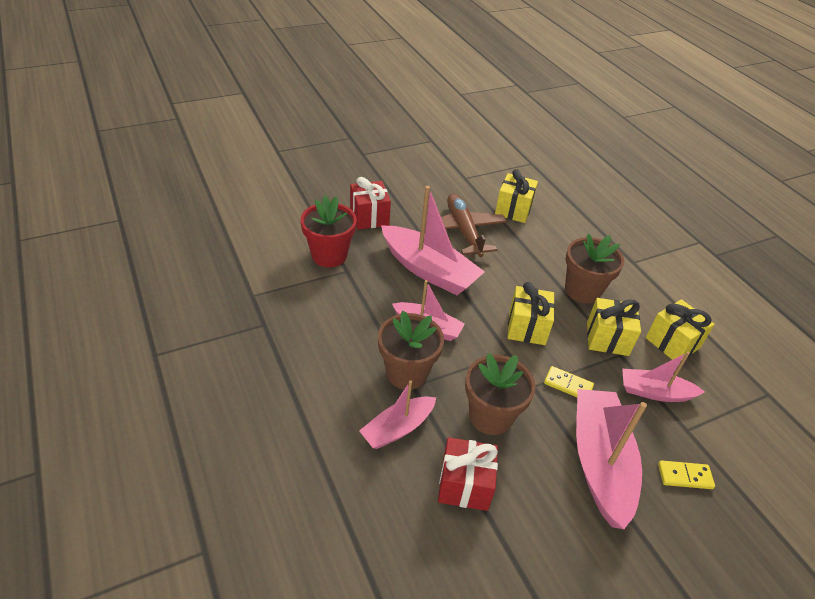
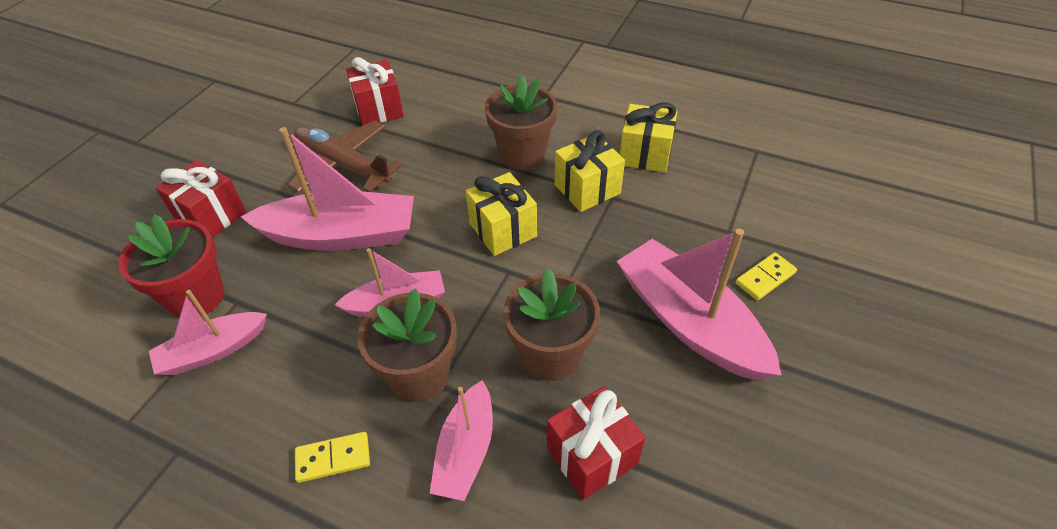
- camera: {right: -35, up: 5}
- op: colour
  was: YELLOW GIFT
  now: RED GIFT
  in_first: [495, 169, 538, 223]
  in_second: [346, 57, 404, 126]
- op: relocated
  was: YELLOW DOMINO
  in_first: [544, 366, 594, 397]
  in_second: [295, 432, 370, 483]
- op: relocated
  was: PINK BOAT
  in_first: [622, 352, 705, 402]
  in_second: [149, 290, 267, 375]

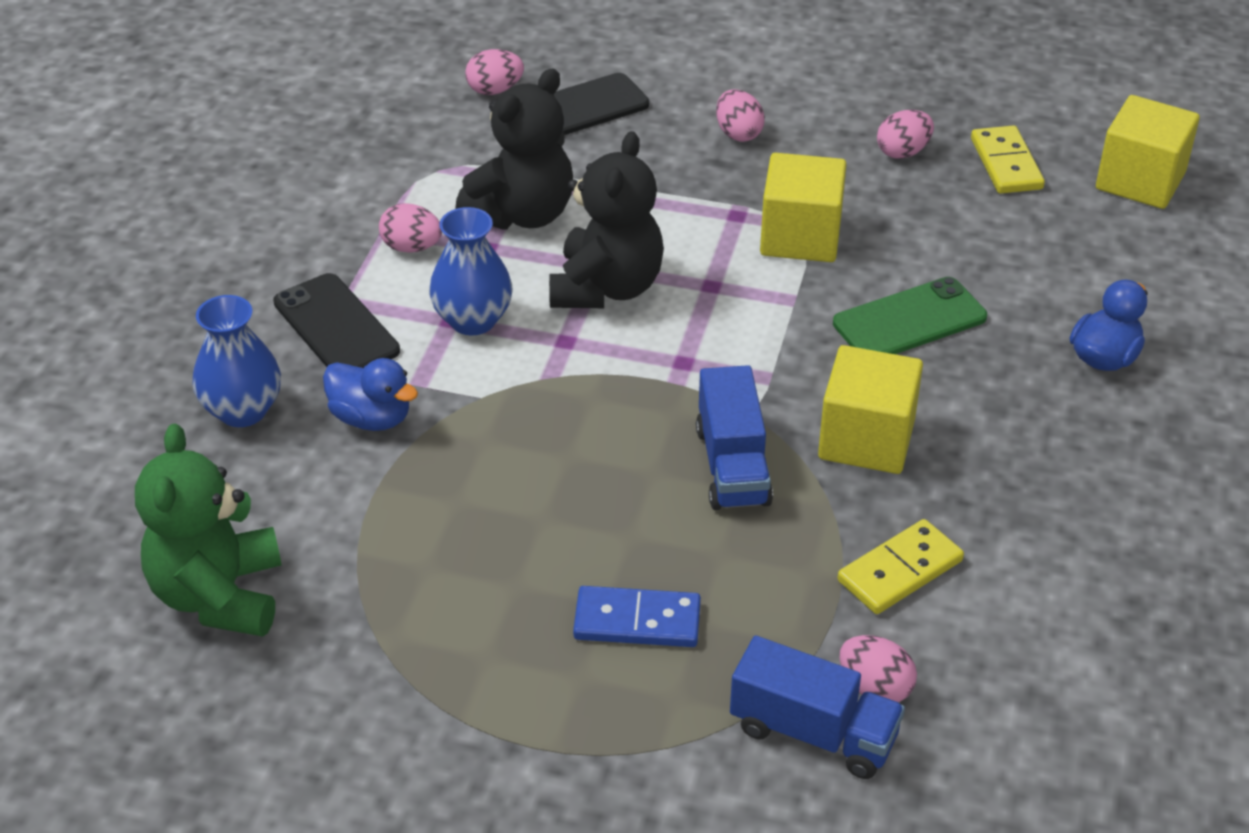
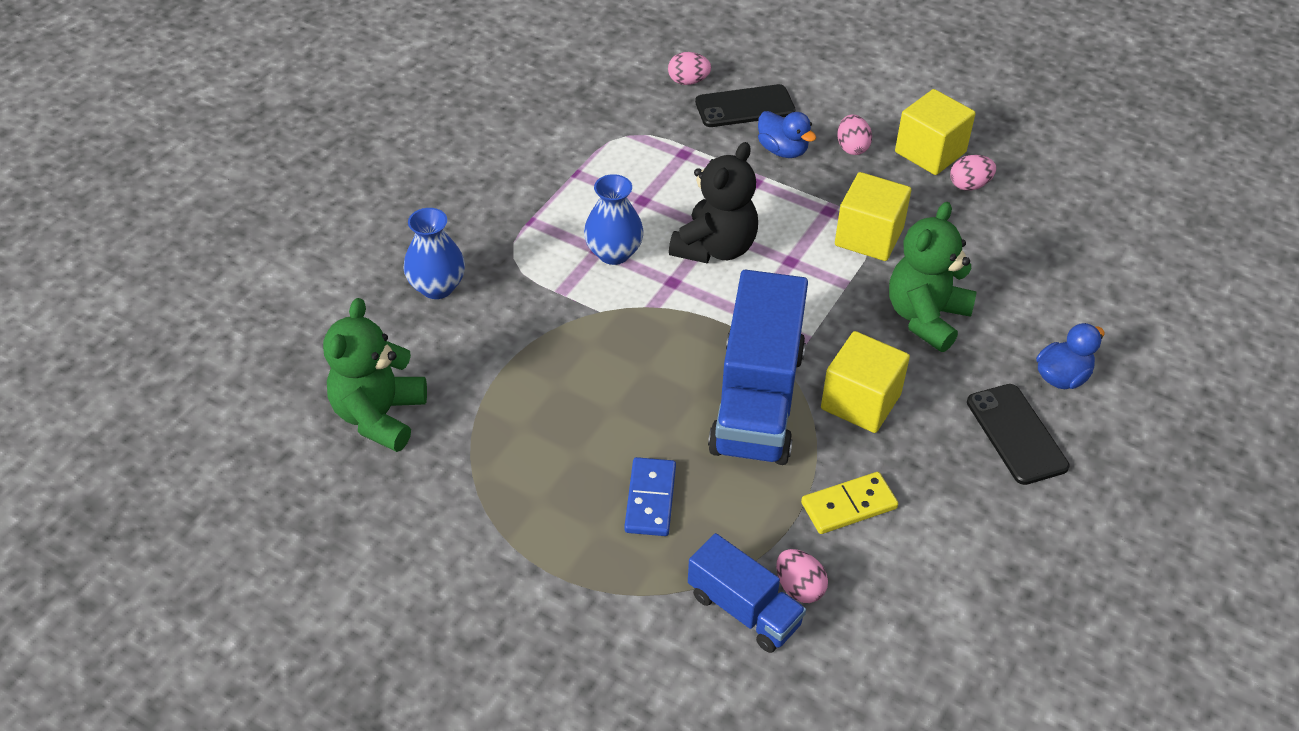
- camera: {right: 15, up: 5}
- op: relocated
  was: BLACK PHONE
  in_first: [273, 273, 400, 368]
  in_second: [967, 384, 1070, 485]
- op: relocated
  was: BLUE DUCK
  in_first: [323, 358, 418, 431]
  in_second: [758, 111, 816, 158]
- op: missing
  was: PINK EGG
  in_first: [379, 203, 442, 253]
- op: missing
  was: BLACK TEDDY BEAR
  in_first: [455, 69, 573, 230]
- op: spun
  was: BLUE DOMINO
  in_first: [573, 586, 701, 647]
  in_second: [624, 457, 676, 536]
  clockwise: 75
- op: size
  was: BLUE TRUCK
  in_first: [696, 365, 773, 510]
  in_second: [708, 270, 808, 465]
  ratio: 1.77
- op: exchanged
  was: GREEN PHONE
  now: GREEN TEDDY BEAR
  in_first: [833, 277, 987, 354]
  in_second: [889, 202, 977, 352]
- op: missing
  was: YELLOW DOMINO
  in_first: [971, 125, 1045, 194]
- op: relocated
  was: YELLOW CUBE
  in_first: [1096, 95, 1200, 209]
  in_second: [895, 89, 976, 175]

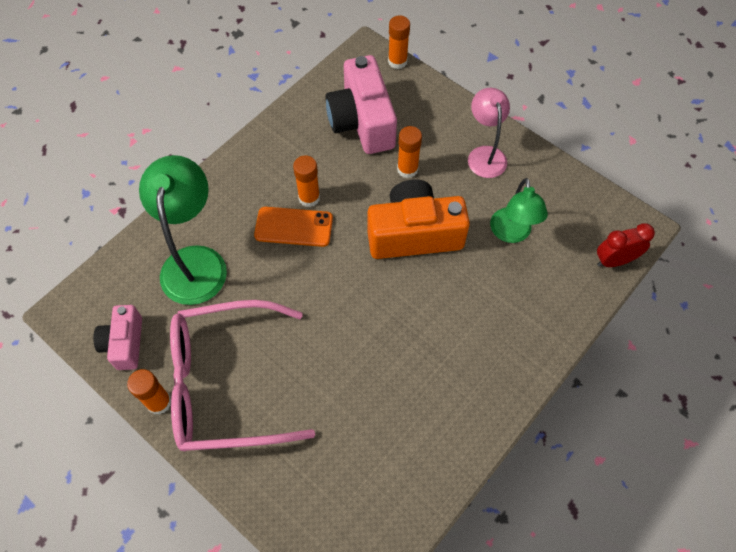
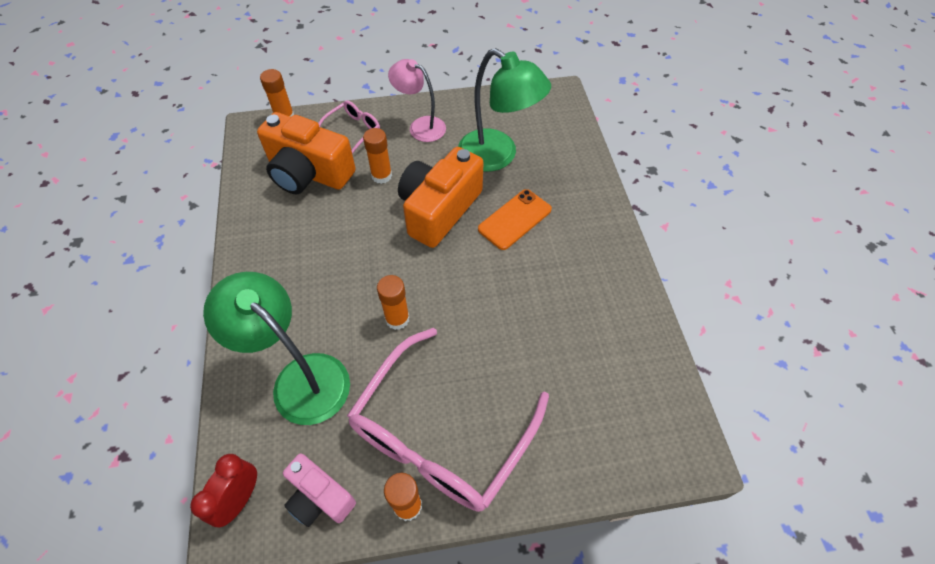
- camera: {right: -50, up: -5}
- op: relocated
  was: ORANGE PHONE
  in_first: [254, 207, 333, 247]
  in_second: [478, 189, 552, 250]
- op: relocated
  was: ORANGE GLUE STICK
  in_first: [293, 156, 320, 207]
  in_second: [377, 275, 410, 330]
- op: colour
  was: PINK CAMERA
  now: ORANGE CAMERA
  in_first: [325, 55, 397, 154]
  in_second: [257, 112, 356, 194]
- op: size
  was: GREEN LAMP
  in_first: [490, 178, 548, 243]
  in_second: [458, 48, 551, 171]
  ratio: 1.55
- op: relocated
  was: RED CLOCK
  in_first: [597, 223, 655, 267]
  in_second: [190, 454, 257, 527]
- op: appeared
  now: PINK GLASSES
  in_second: [318, 100, 380, 154]

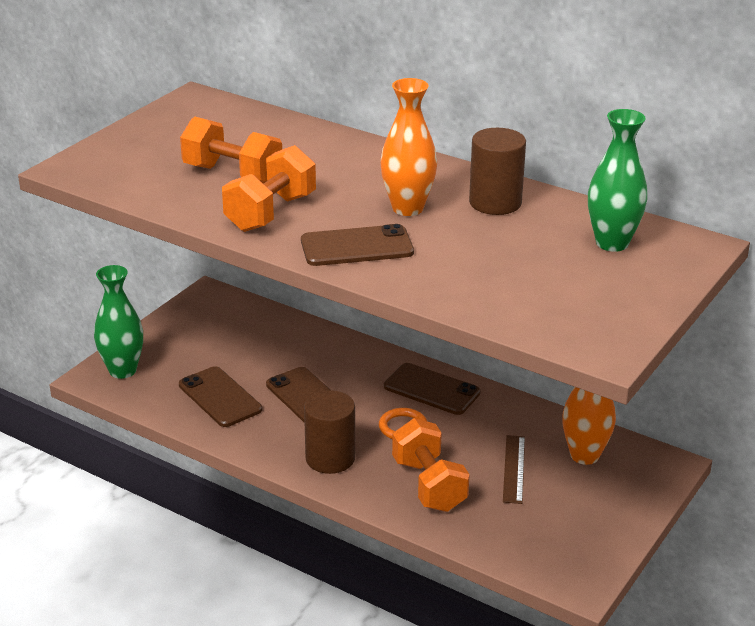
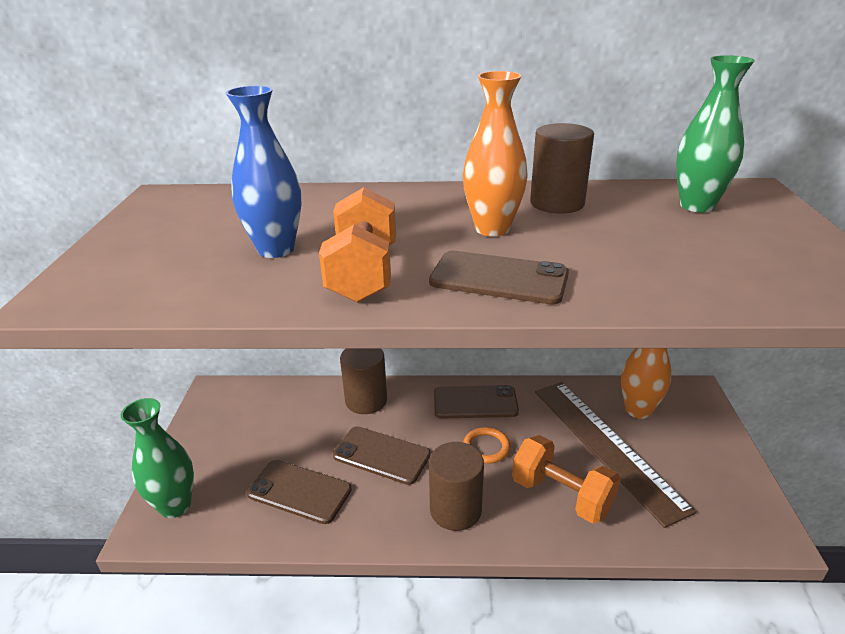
- camera: {right: -30, up: 0}
- op: exchanged
  was: ORANGE DUMBBELL
  now: BLUE VASE
  in_first: [180, 117, 282, 184]
  in_second: [225, 86, 302, 258]
- op: spun
  was: BROWN PHONE
  in_first: [301, 224, 414, 266]
  in_second: [429, 251, 569, 305]
  clockwise: 60
- op: size
  was: BROWN RULER
  in_first: [503, 435, 525, 504]
  in_second: [535, 382, 696, 528]
  ratio: 2.07
- op: appeared
  now: BROWN CYLINDER
  in_second: [340, 349, 387, 414]

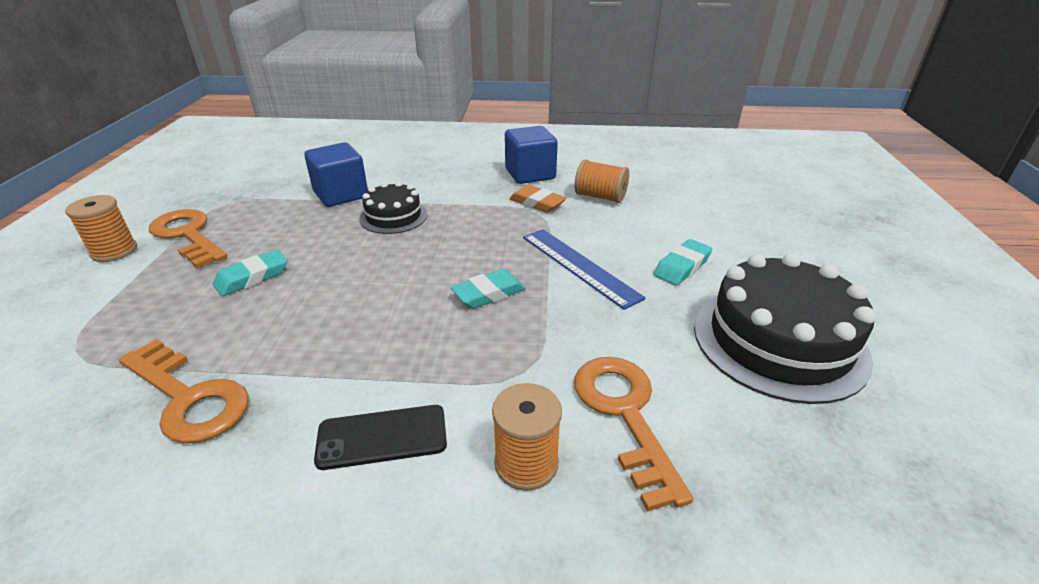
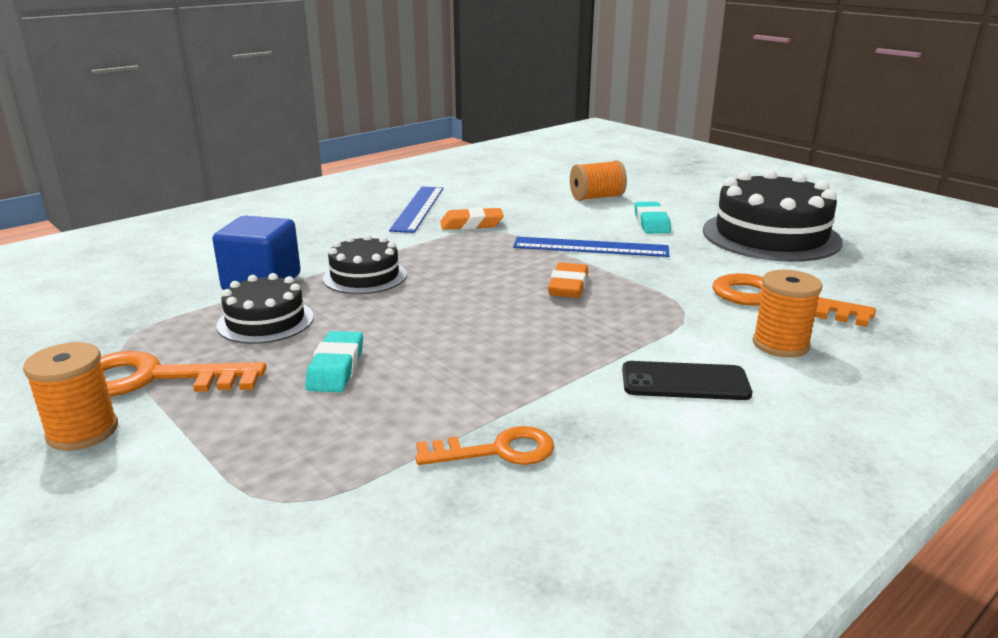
- camera: {right: -45, up: -10}
- op: size
  was: ORANGE KEY
  in_first: [119, 339, 249, 444]
  in_second: [415, 426, 554, 465]
  ratio: 0.64
- op: spun
  was: BLACK PHONE
  in_first: [314, 405, 447, 470]
  in_second: [622, 361, 752, 400]
  clockwise: 60
- op: colour
  was: TURQUOISE ERASER
  now: ORANGE ERASER
  in_first: [450, 269, 526, 309]
  in_second: [548, 262, 588, 298]
- op: exchanged
  was: BLUE CUBE
  now: BLUE RULER
  in_first: [505, 126, 558, 184]
  in_second: [389, 187, 444, 233]
- op: relocated
  was: ORANGE SPOOL
  in_first: [574, 159, 629, 203]
  in_second: [570, 160, 627, 201]
- op: appeared
  now: BLACK CAKE
  in_second: [216, 273, 314, 344]

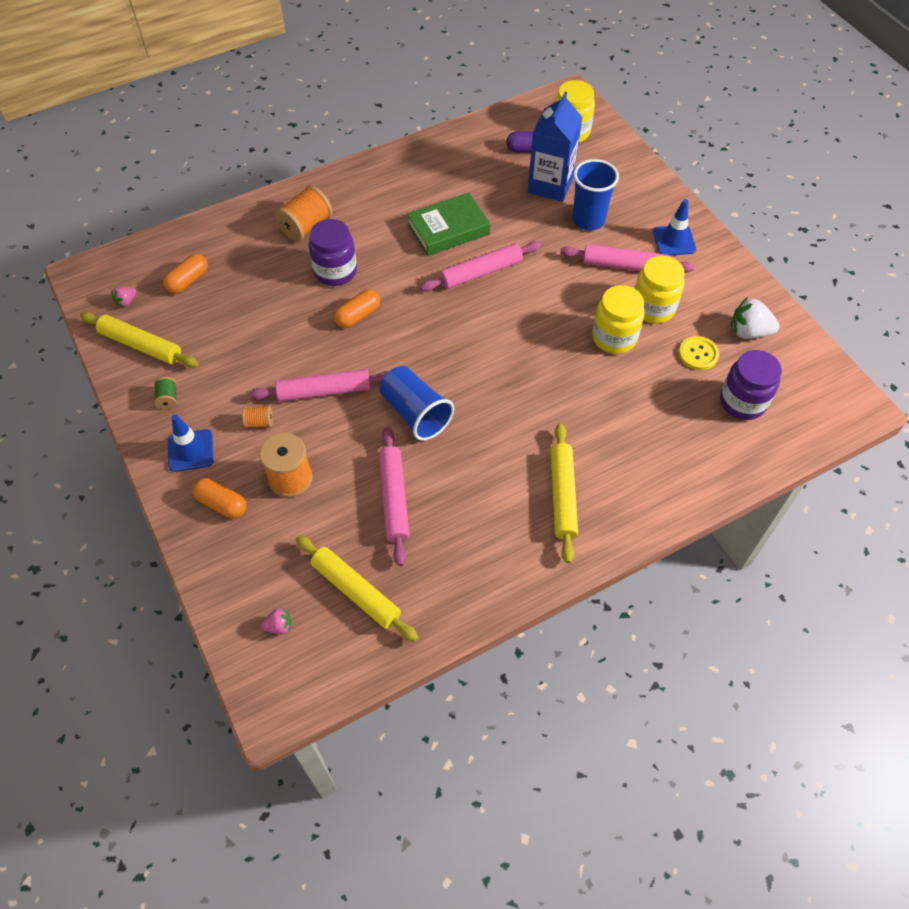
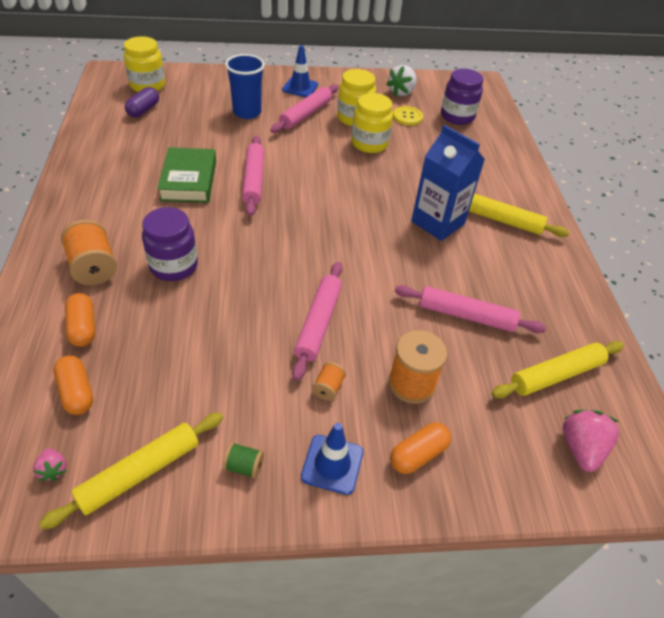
- camera: {right: -70, up: -10}
- op: size
  was: PINK STRAWBERRY
  in_first: [261, 608, 291, 634]
  in_second: [563, 410, 619, 472]
  ratio: 1.86
- op: relocated
  was: ORANGE CAPSULE
  in_first: [334, 289, 380, 328]
  in_second: [65, 293, 95, 347]
- op: missing
  was: BLUE CUP
  in_first: [380, 366, 454, 441]
- op: relocated
  was: BLUE CARTON
  in_first: [528, 92, 582, 202]
  in_second: [411, 125, 485, 241]

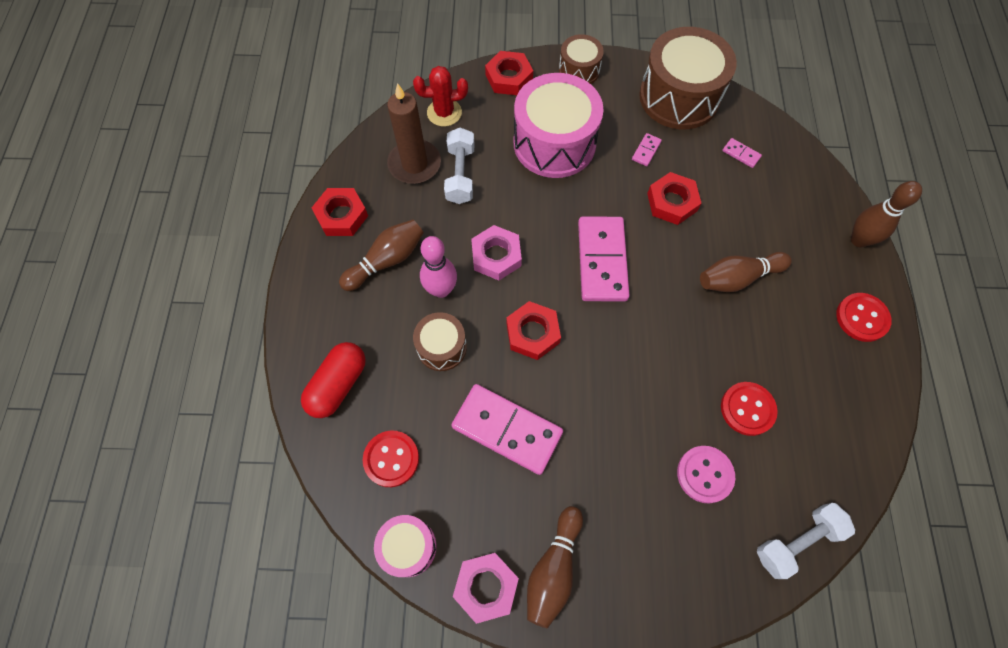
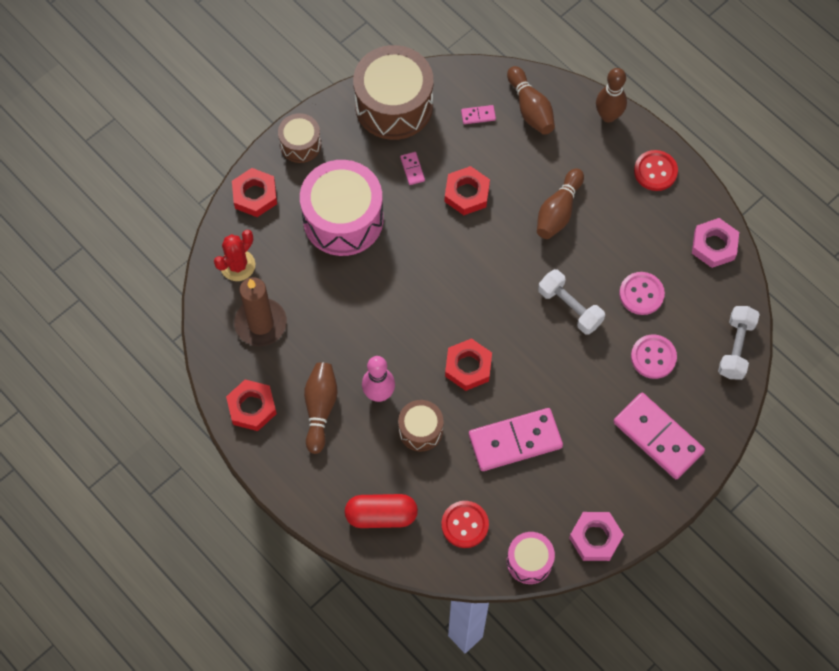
- camera: {right: -45, up: 0}
- op: spun
  was: RED CAPSULE
  in_first: [301, 342, 366, 418]
  in_second: [345, 494, 418, 528]
  clockwise: -75
- op: relocated
  was: WHITE DUMBBELL
  in_first: [444, 128, 474, 204]
  in_second: [538, 269, 605, 335]
- op: relocated
  was: PINK NUT
  in_first: [471, 225, 522, 280]
  in_second: [692, 218, 739, 268]
- op: relocated
  was: BROWN BOWLING PIN
  in_first: [527, 506, 583, 628]
  in_second: [507, 66, 555, 135]
- op: relocated
  was: PINK DOMINO
  in_first: [578, 217, 630, 301]
  in_second: [613, 393, 705, 479]
- op: colour
  was: RED BUTTON
  now: PINK BUTTON
  in_first: [721, 382, 778, 436]
  in_second: [619, 272, 665, 315]

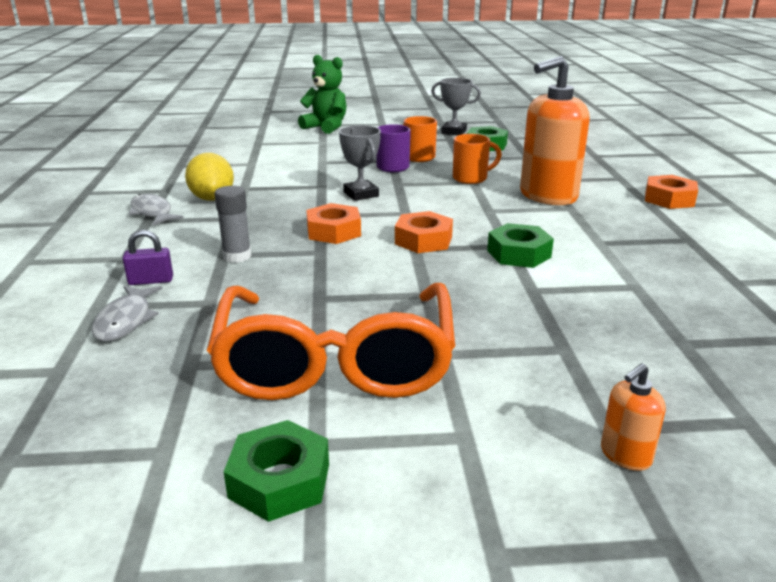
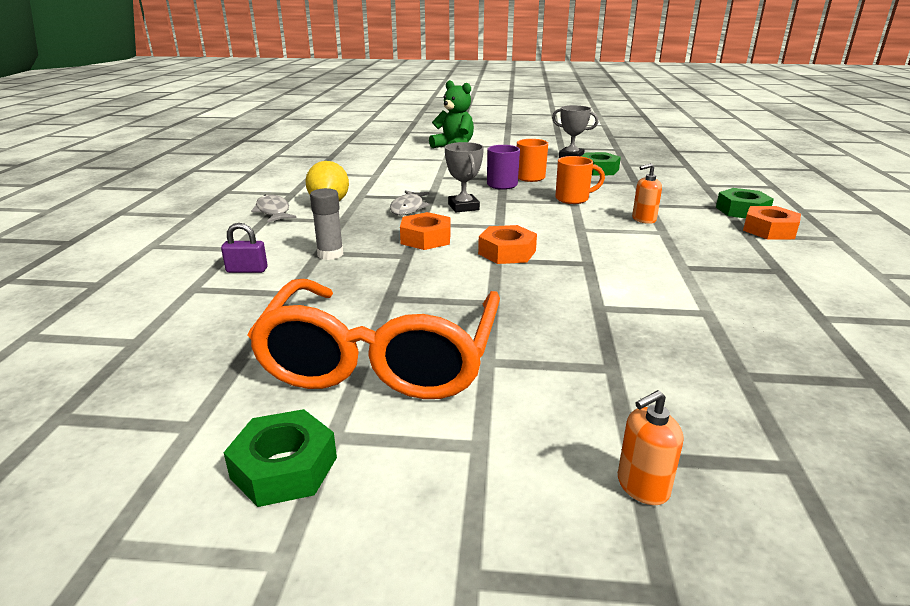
- camera: {right: 10, up: 0}
- op: relocated
  was: GREY FISH
  in_first: [91, 286, 162, 342]
  in_second: [390, 190, 430, 215]
- op: relocated
  was: GREEN NUT
  in_first: [487, 223, 554, 268]
  in_second: [716, 188, 774, 218]
- op: size
  was: ORANGE SOAP DISPENSER
  in_first: [520, 56, 590, 205]
  in_second: [632, 163, 662, 224]
  ratio: 0.43

